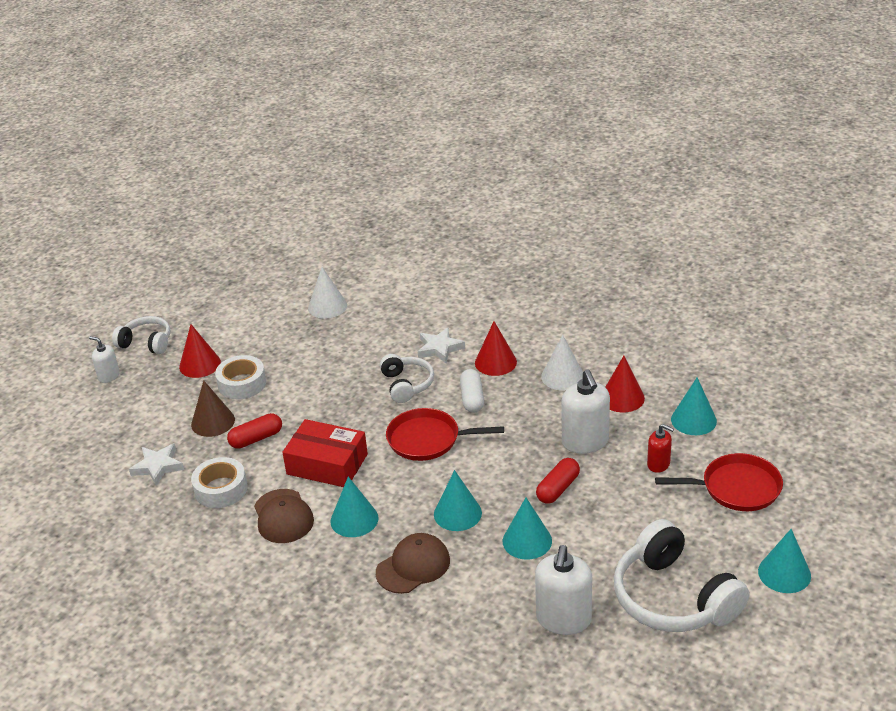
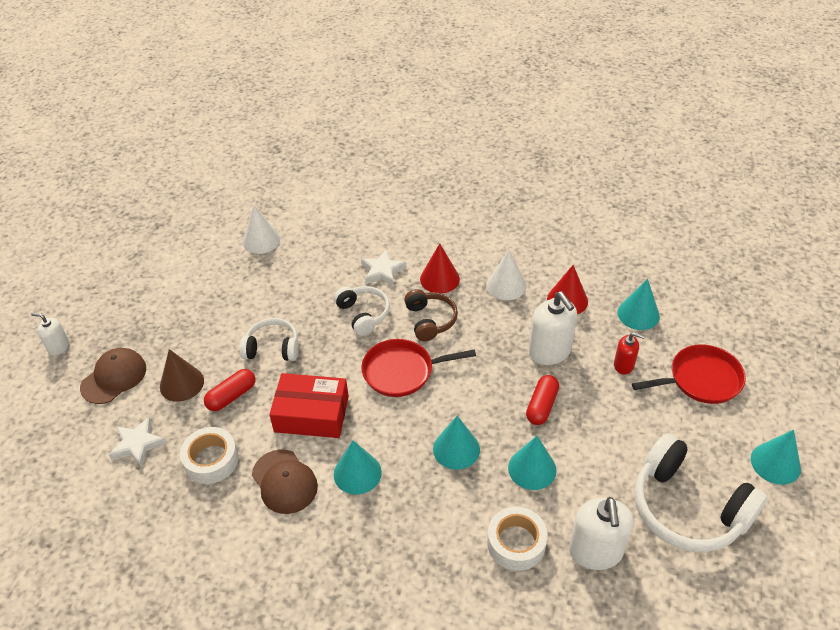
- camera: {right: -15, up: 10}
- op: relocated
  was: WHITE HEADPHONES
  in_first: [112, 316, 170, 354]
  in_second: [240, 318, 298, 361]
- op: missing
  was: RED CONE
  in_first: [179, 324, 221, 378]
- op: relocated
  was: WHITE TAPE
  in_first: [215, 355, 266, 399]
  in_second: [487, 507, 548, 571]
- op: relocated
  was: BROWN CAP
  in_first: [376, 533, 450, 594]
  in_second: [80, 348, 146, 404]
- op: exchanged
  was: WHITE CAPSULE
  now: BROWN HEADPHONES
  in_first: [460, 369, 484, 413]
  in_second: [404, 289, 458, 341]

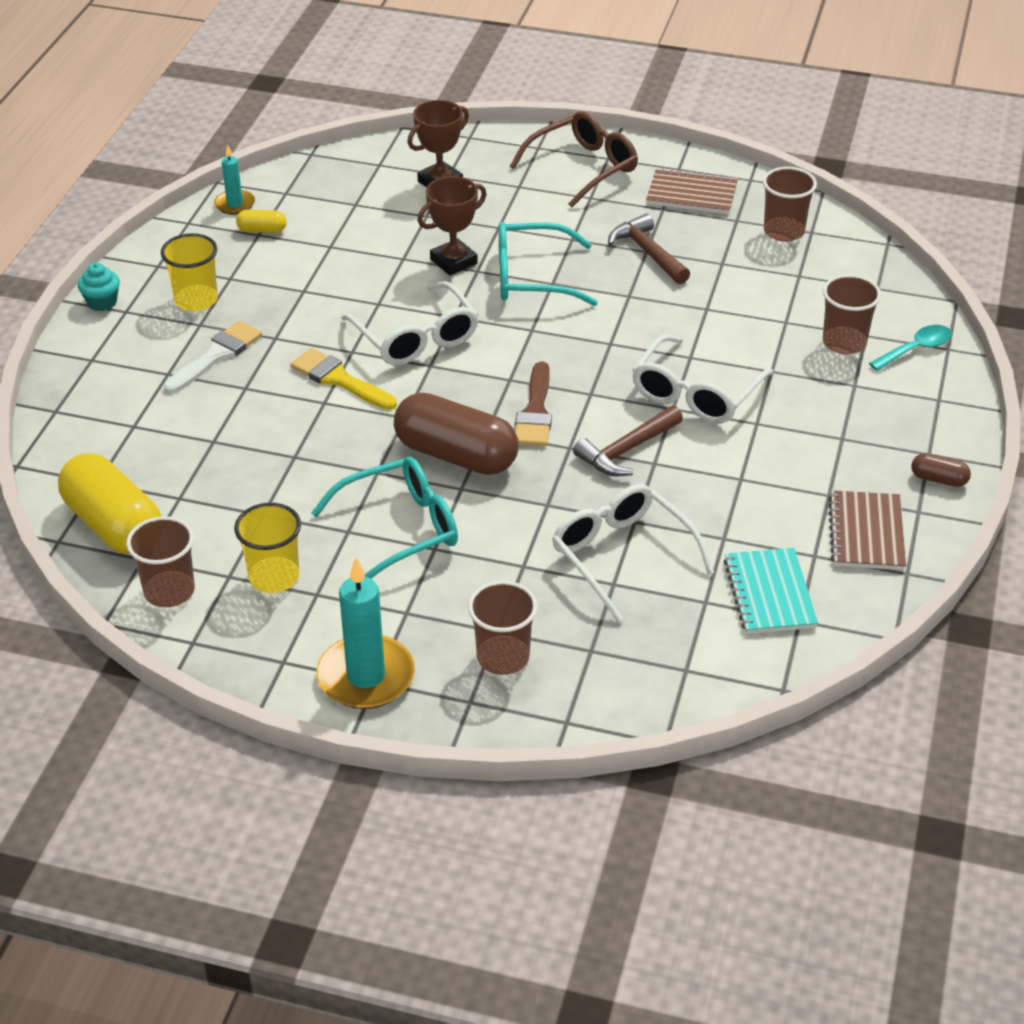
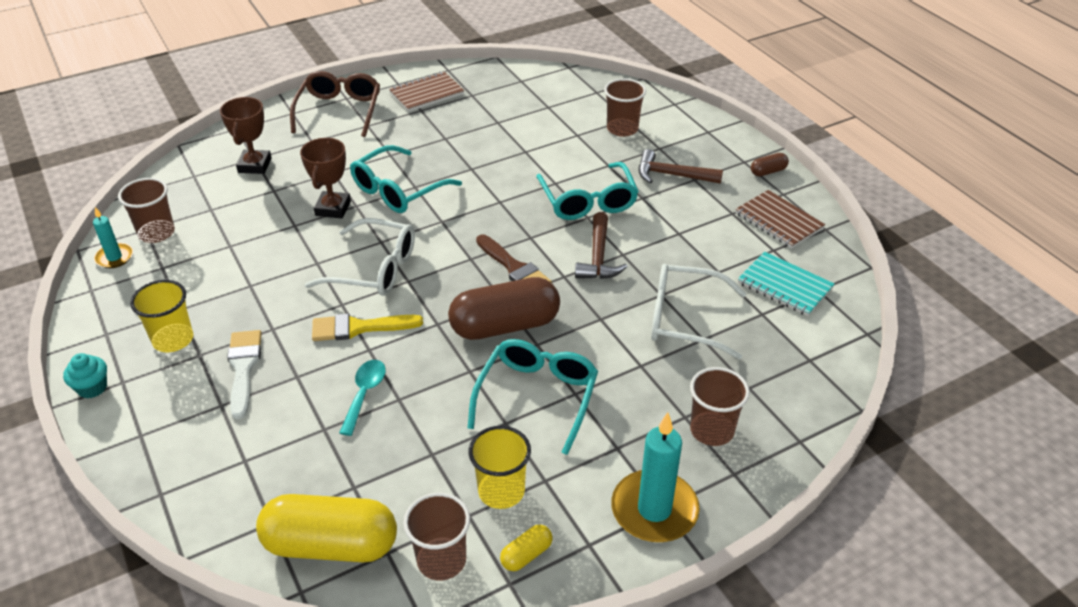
- camera: {right: -45, up: 0}
- op: relocated
  was: YELLOW CAPSULE
  in_first: [236, 209, 286, 233]
  in_second: [500, 524, 553, 571]
- op: relocated
  was: BROWN HAMMER
  in_first: [608, 213, 690, 284]
  in_second: [639, 149, 723, 184]
- op: colour
  was: WHITE GLASSES
  now: TURQUOISE GLASSES
  in_first: [632, 334, 773, 423]
  in_second: [536, 162, 639, 220]
- op: relocated
  was: BROWN CUP
  in_first: [763, 167, 817, 241]
  in_second: [118, 178, 175, 243]
- op: relocated
  was: TURQUOISE SPOON
  in_first: [869, 325, 952, 371]
  in_second: [339, 360, 386, 436]

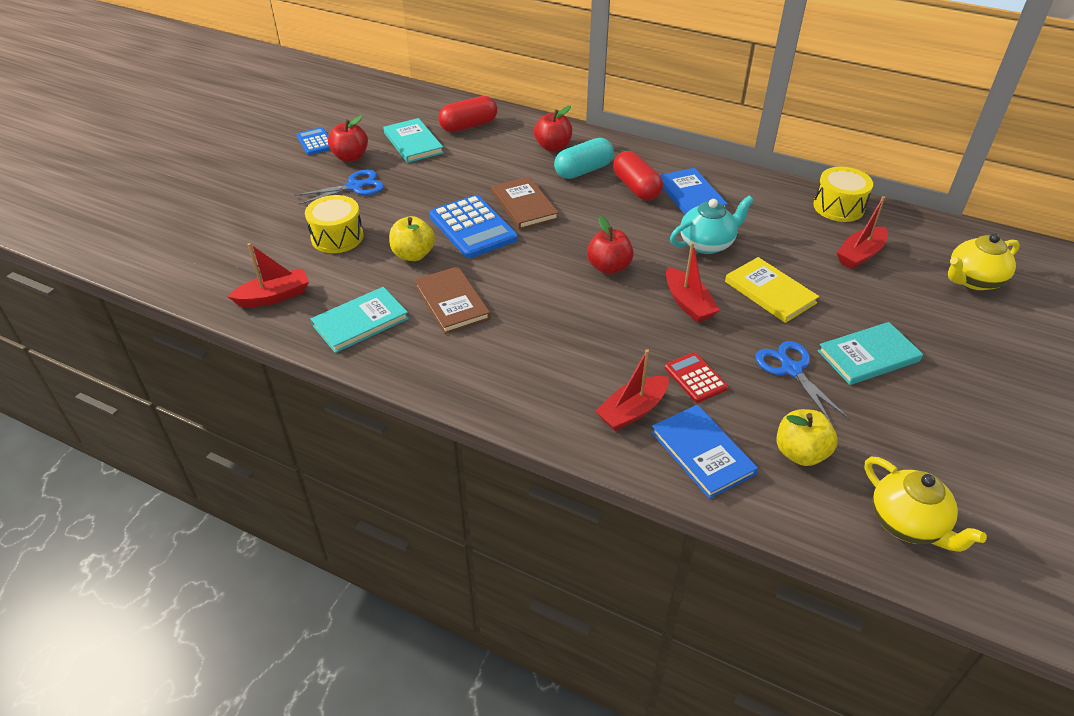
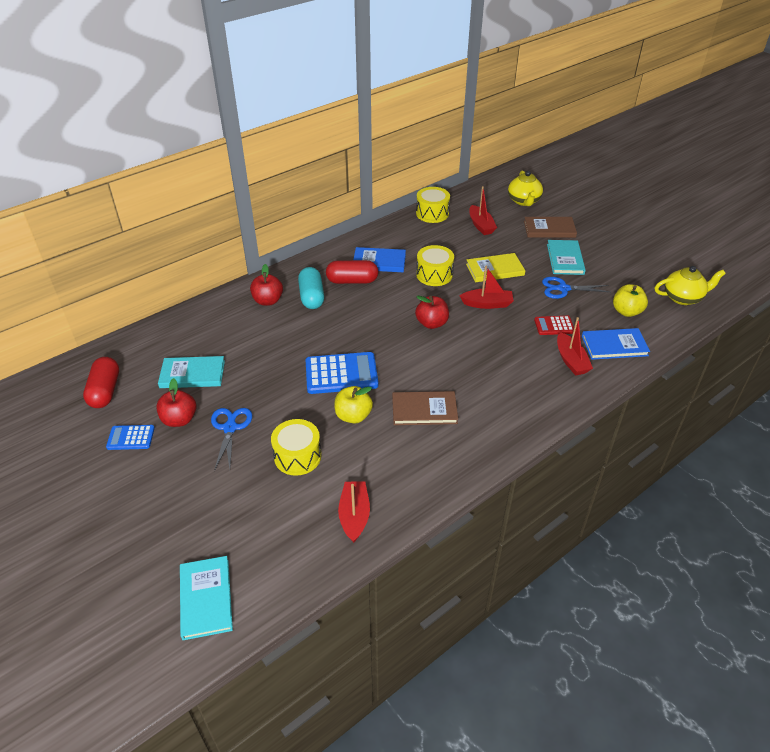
- camera: {right: -65, up: 0}
- op: relocated
  was: TURQUOISE BOOK
  in_first: [311, 287, 409, 353]
  in_second: [180, 556, 233, 640]
- op: relocated
  was: RED CAPSULE
  in_first: [438, 96, 497, 132]
  in_second: [83, 357, 119, 408]
- op: relocated
  was: BROWN BOOK
  in_first: [491, 177, 559, 230]
  in_second: [524, 217, 577, 238]
- op: exchanged
  was: TURQUOISE TEAPOT
  now: YELLOW DRUM
  in_first: [670, 196, 754, 254]
  in_second: [416, 245, 454, 286]

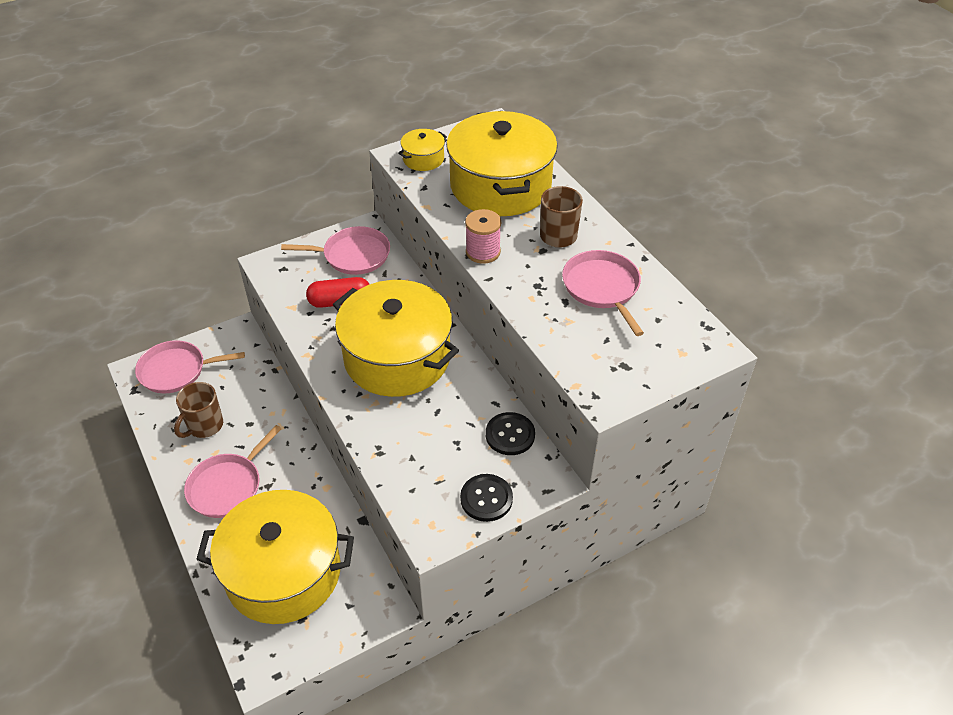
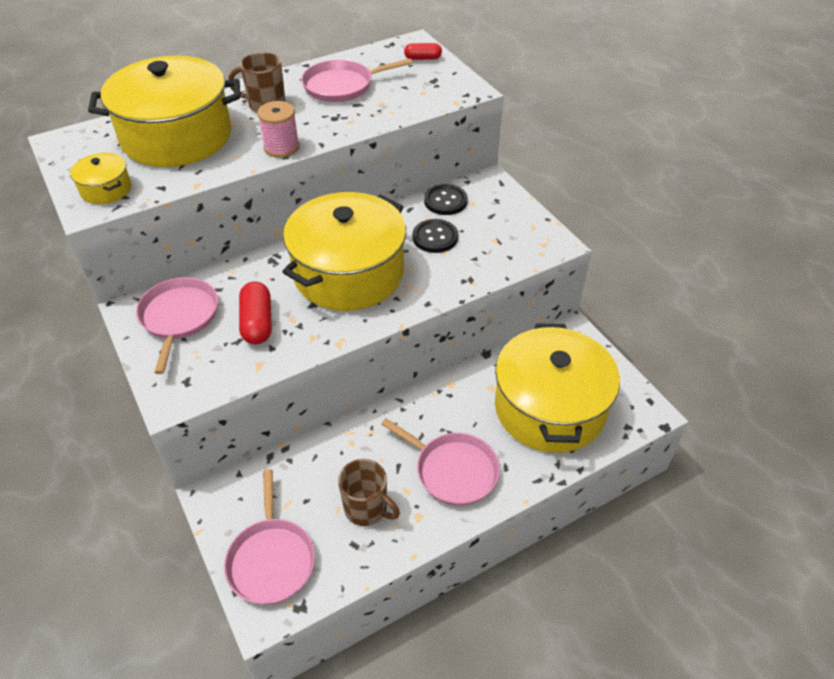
- camera: {right: -90, up: 0}
- op: relocated
  was: BLACK BUTTON
  in_first: [460, 474, 513, 522]
  in_second: [413, 219, 458, 253]
- op: appeared
  now: RED CAPSULE
  in_second: [404, 43, 442, 60]

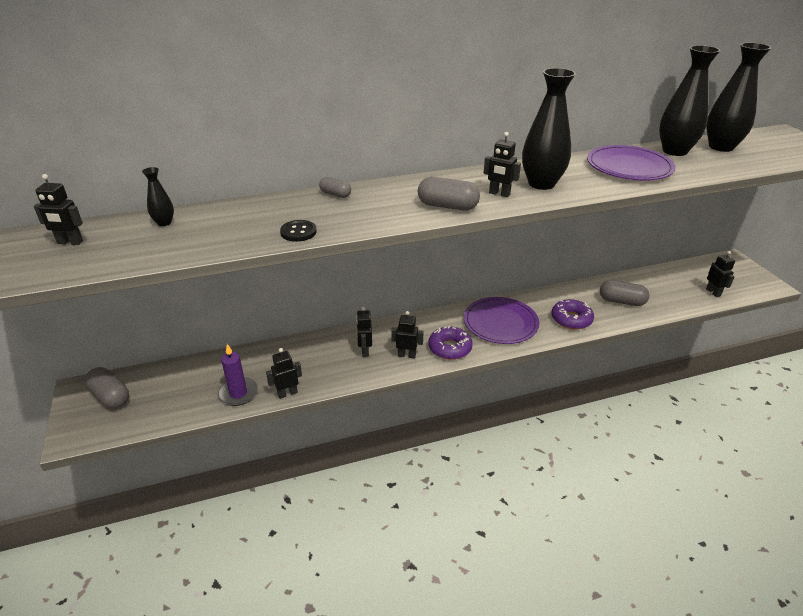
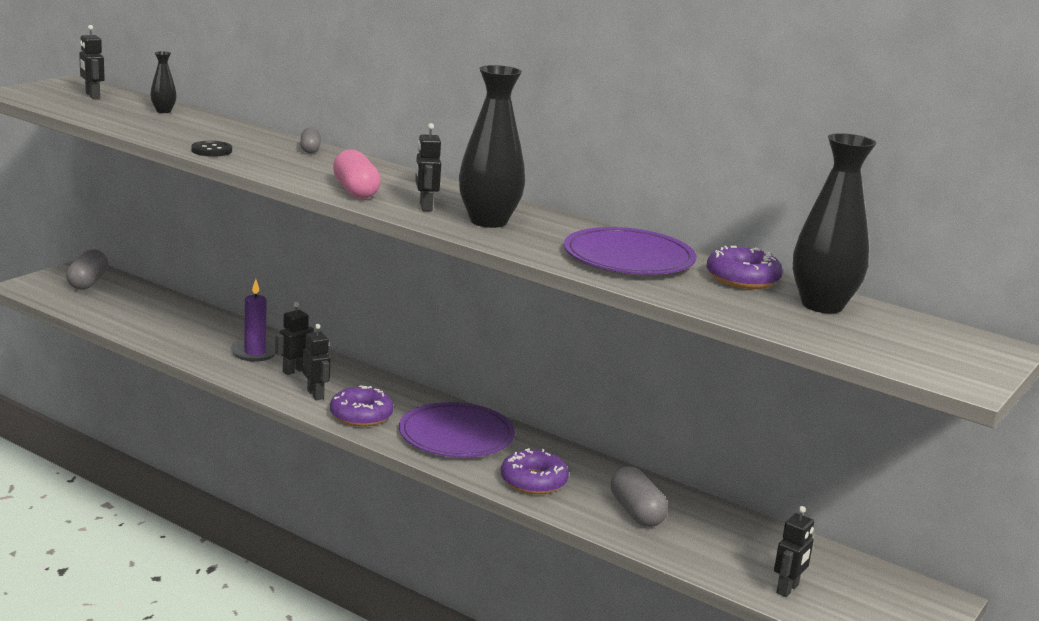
- camera: {right: 50, up: -15}
- op: relocated
  was: PURPLE CANDLE
  in_first: [218, 344, 258, 406]
  in_second: [231, 279, 276, 362]
- op: missing
  was: BLACK ROBOT
  in_first: [266, 348, 302, 399]
- op: colour
  was: GREY CAPSULE
  now: PINK CAPSULE
  in_first: [418, 177, 480, 210]
  in_second: [333, 149, 381, 199]
- op: exchanged
  was: BLACK VASE
  now: PURPLE DONUT
  in_first: [659, 45, 721, 156]
  in_second: [707, 246, 783, 289]

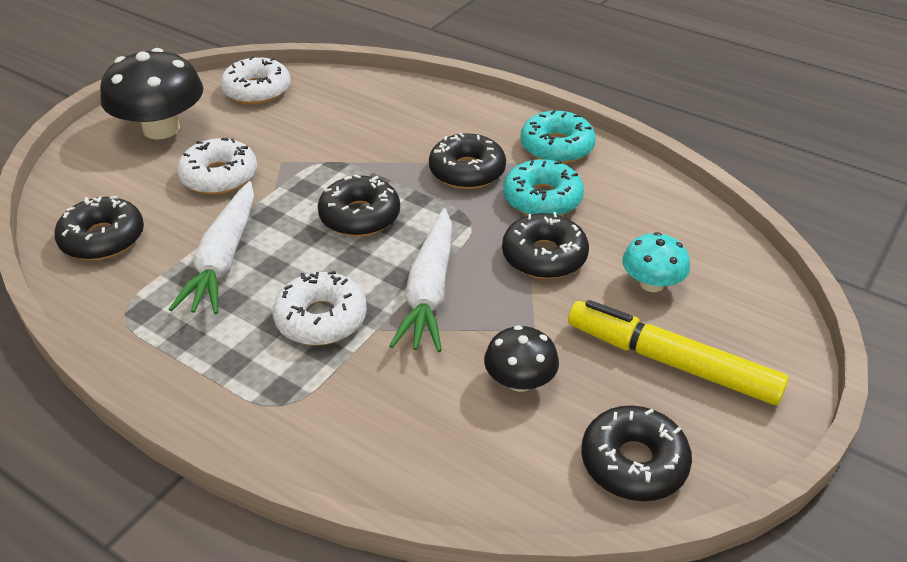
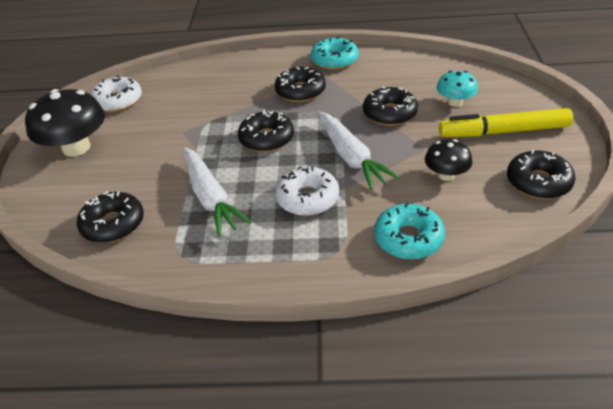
- camera: {right: -30, up: 0}
- op: missing
  was: WHITE DONUT
  in_first: [177, 138, 257, 194]
- op: relocated
  was: TURQUOISE DONUT
  in_first: [503, 159, 584, 216]
  in_second: [374, 203, 445, 260]

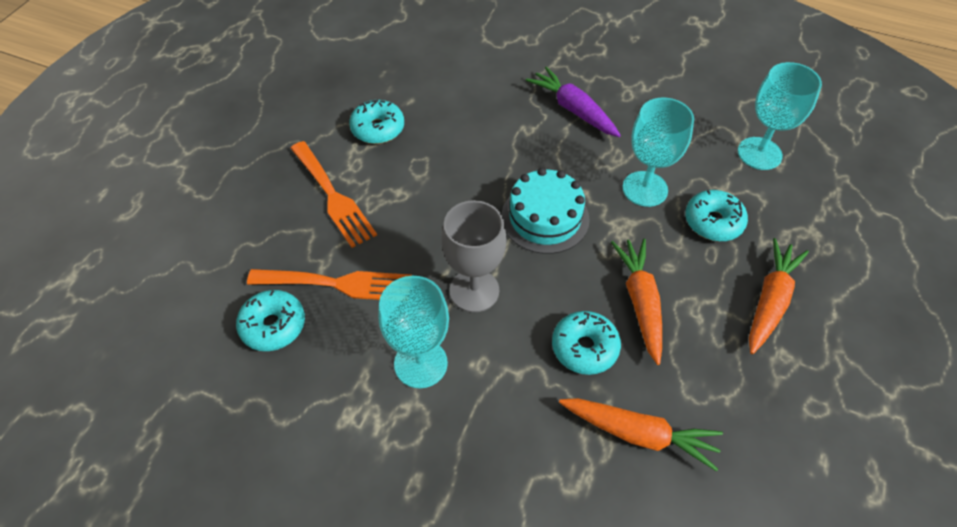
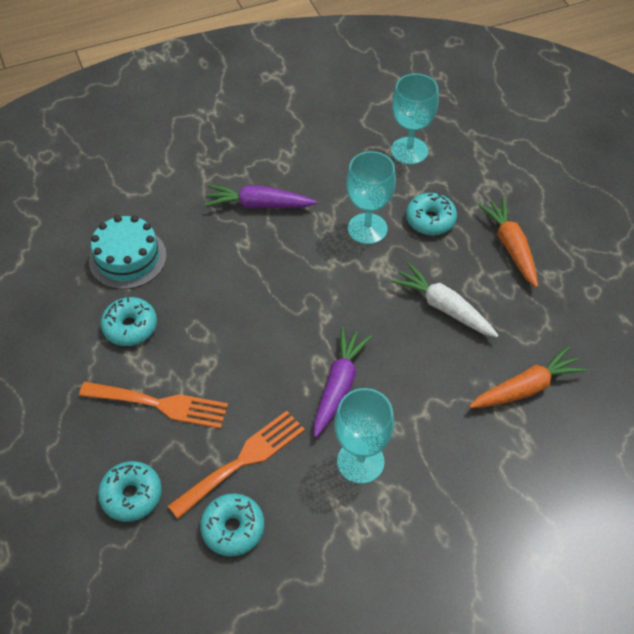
- camera: {right: -45, up: 0}
- op: exchanged
  was: GREY GOBLET
  now: PURPLE CARROT
  in_first: [441, 200, 507, 312]
  in_second: [314, 327, 372, 437]
- op: relocated
  was: TURQUOISE CAKE
  in_first: [501, 168, 590, 254]
  in_second: [89, 215, 167, 289]
- op: relocated
  was: TURQUOISE DONUT
  in_first: [552, 311, 621, 375]
  in_second: [98, 461, 162, 522]
- op: colour
  was: ORANGE CARROT
  now: WHITE CARROT
  in_first: [611, 239, 662, 365]
  in_second: [391, 263, 499, 337]

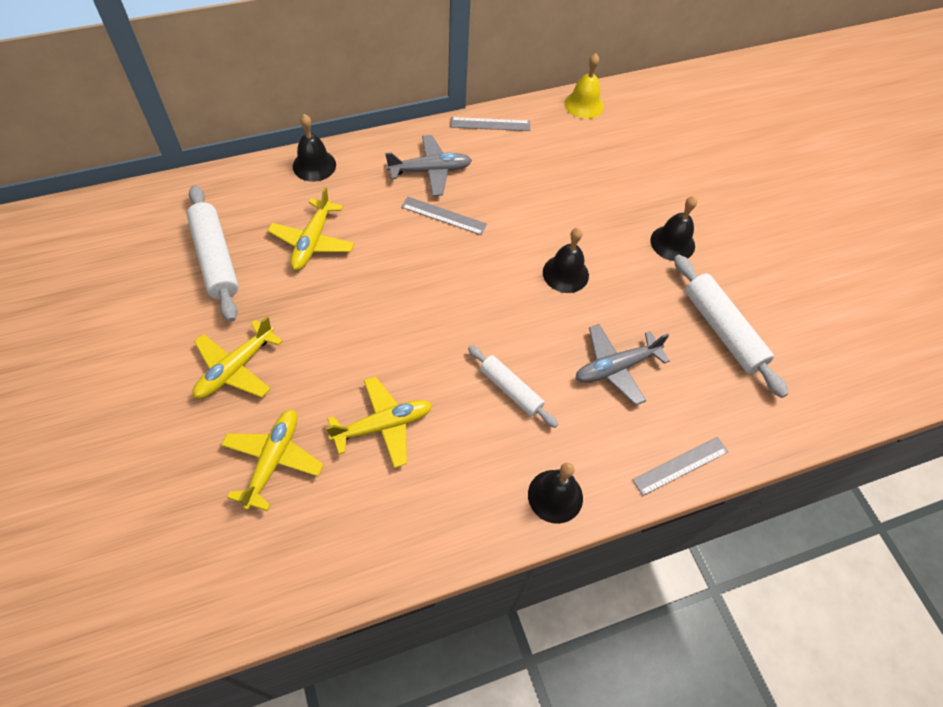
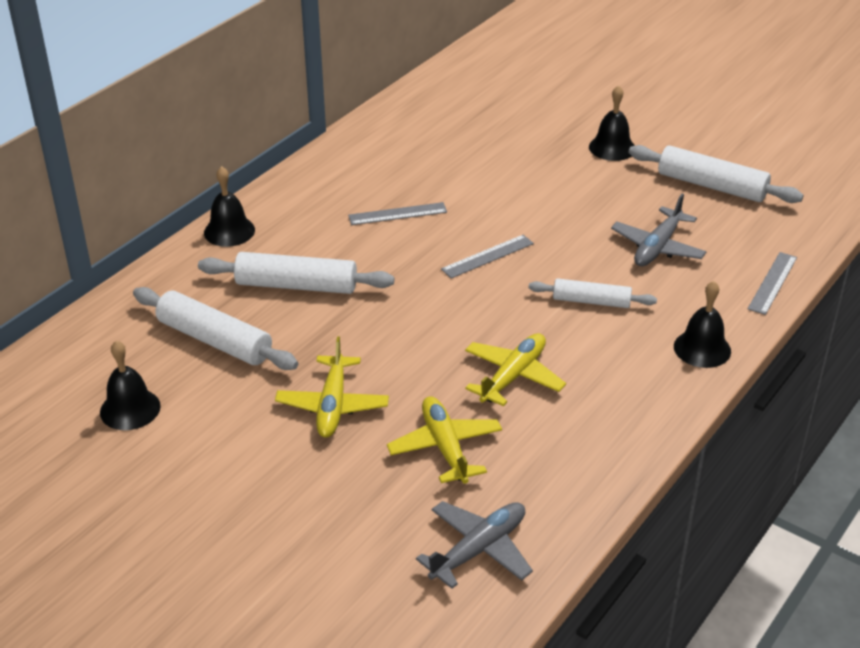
- camera: {right: -30, up: -20}
- op: exchanged
  was: YELLOW PLANE
  now: WHITE ROLLING PIN
  in_first: [267, 187, 355, 270]
  in_second: [198, 252, 394, 294]
- op: relocated
  was: GREY PLANE
  in_first: [385, 135, 472, 196]
  in_second: [416, 501, 533, 589]
- op: relocated
  was: GREY RULER
  in_first: [451, 117, 530, 131]
  in_second: [441, 235, 534, 278]
- op: relocated
  was: BLACK BELL
  in_first: [543, 228, 589, 293]
  in_second: [100, 340, 161, 430]
- op: missing
  was: YELLOW BELL
  in_first: [564, 53, 604, 119]

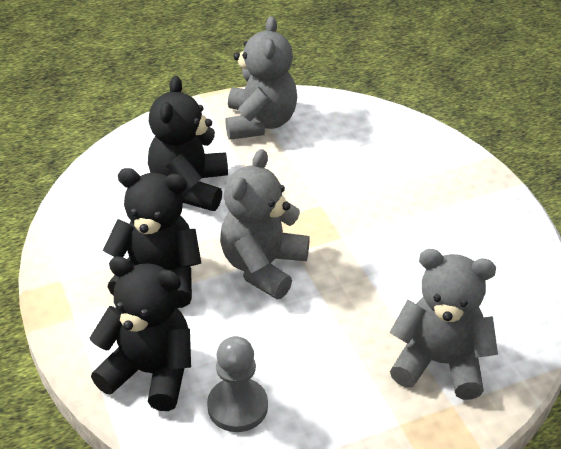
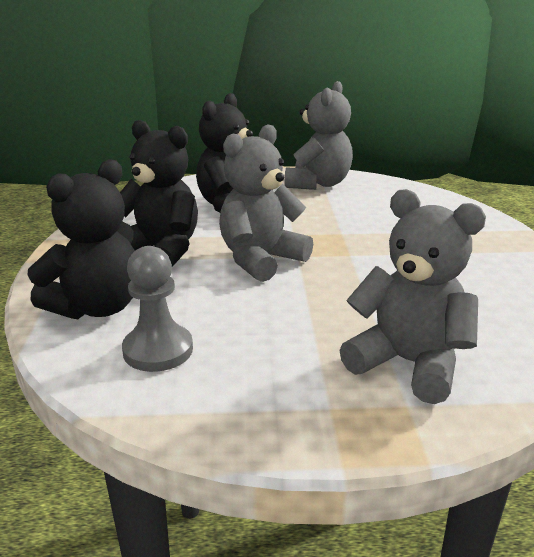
- camera: {right: 20, up: -15}
- op: spun
  was: BLACK TEDDY BEAR
  in_first: [90, 256, 191, 411]
  in_second: [28, 159, 135, 319]
  clockwise: 90

